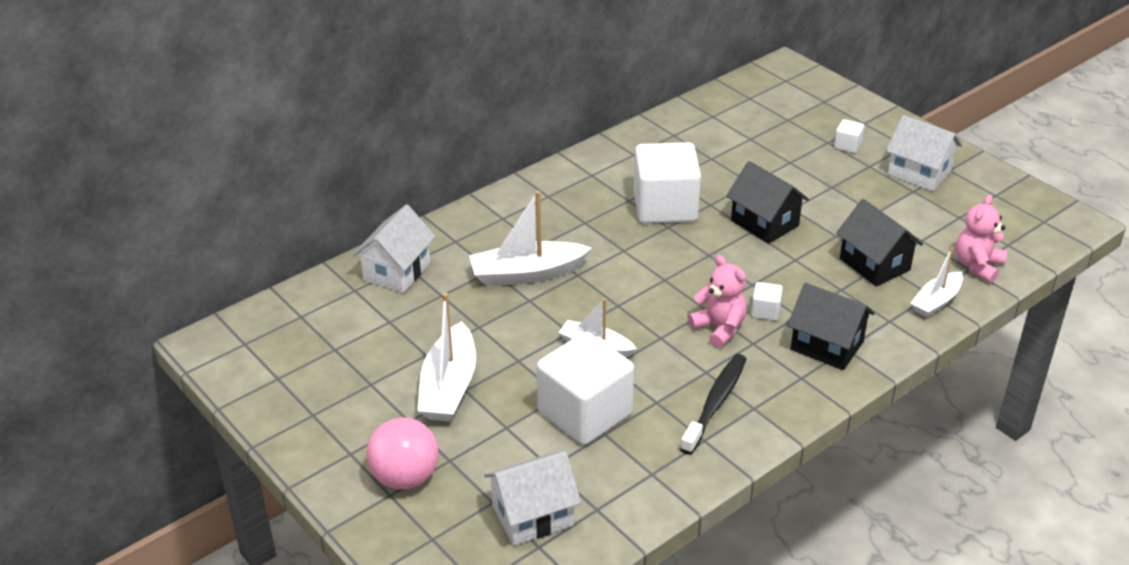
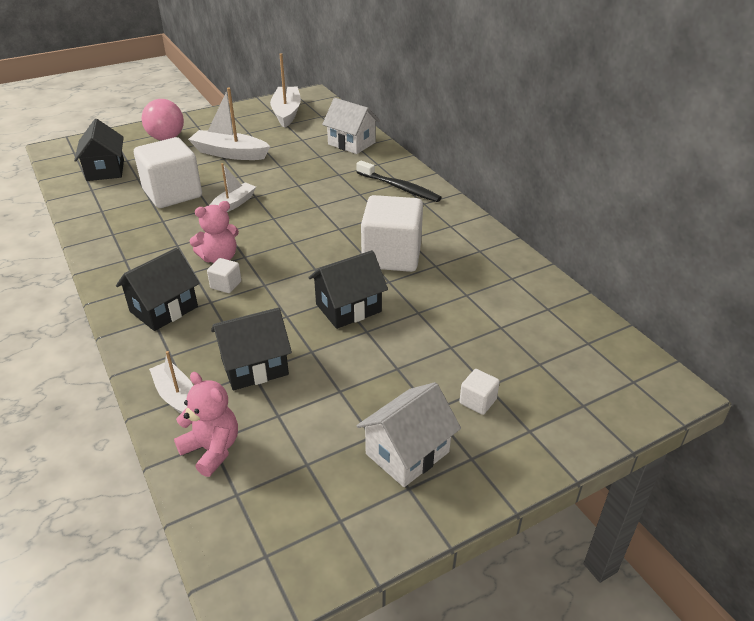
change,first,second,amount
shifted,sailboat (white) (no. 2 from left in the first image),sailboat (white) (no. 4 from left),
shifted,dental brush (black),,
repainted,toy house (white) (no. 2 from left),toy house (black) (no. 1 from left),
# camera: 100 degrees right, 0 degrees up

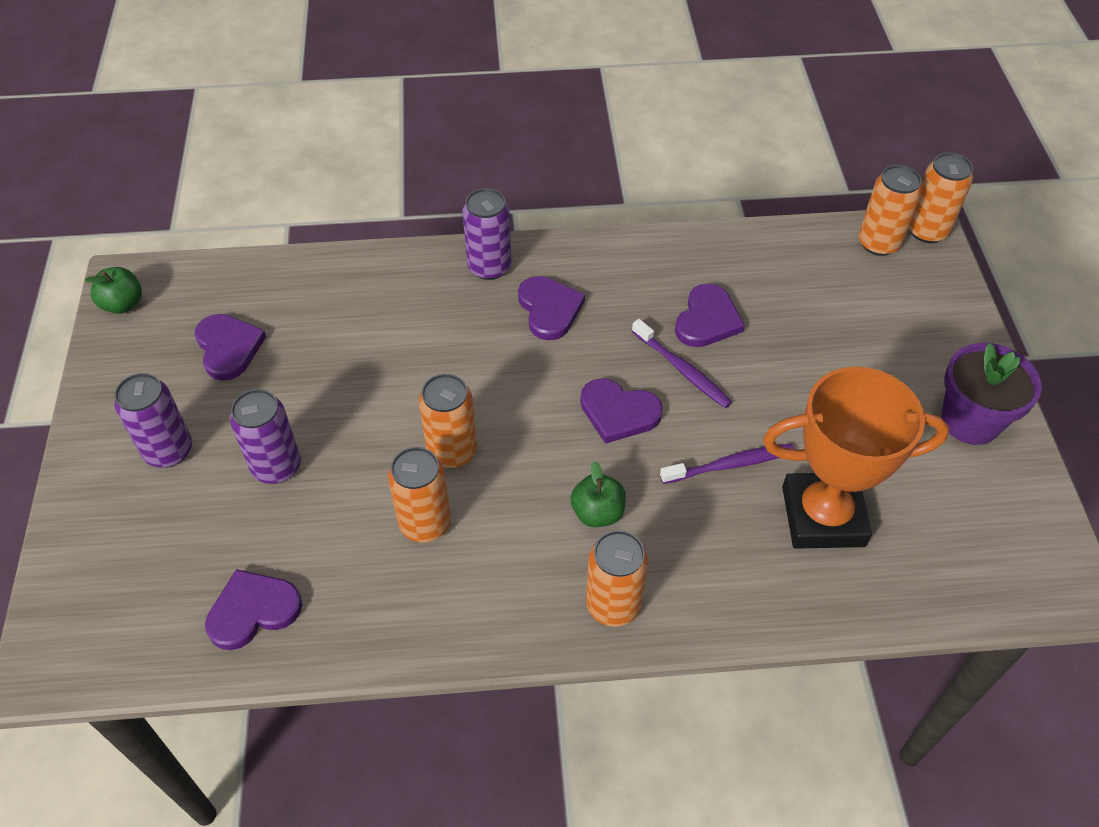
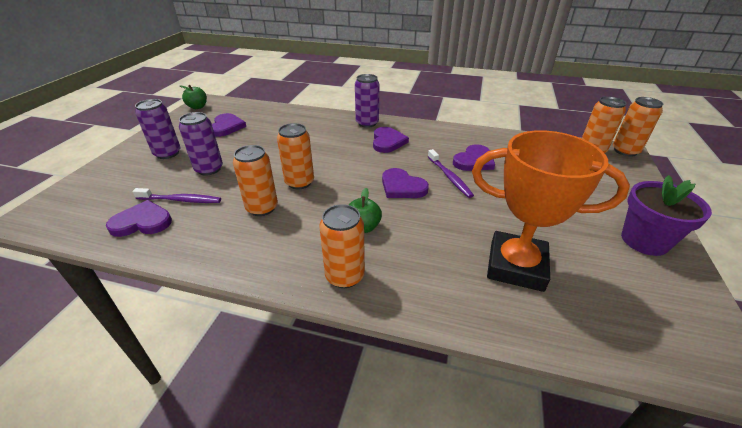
change,first,second,amount
shifted,dental brush (violet) (no. 2 from left in the first image),dental brush (violet) (no. 1 from left),
# camera: 20 degrees right, 15 degrees down

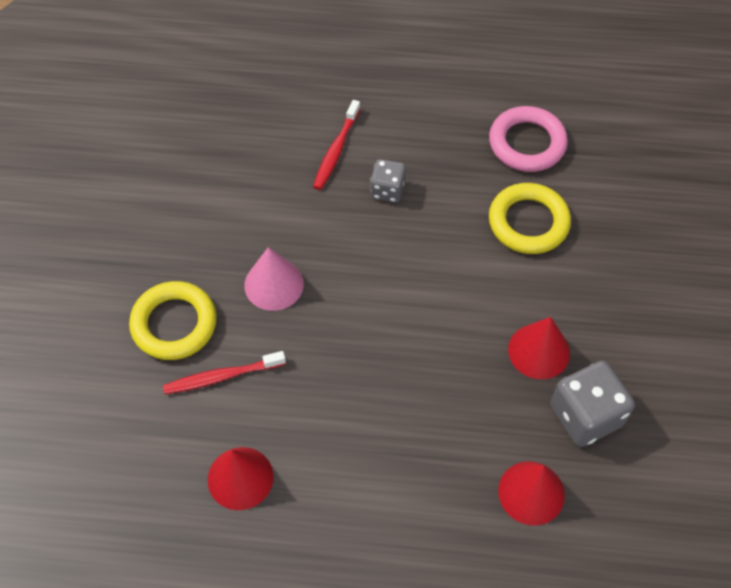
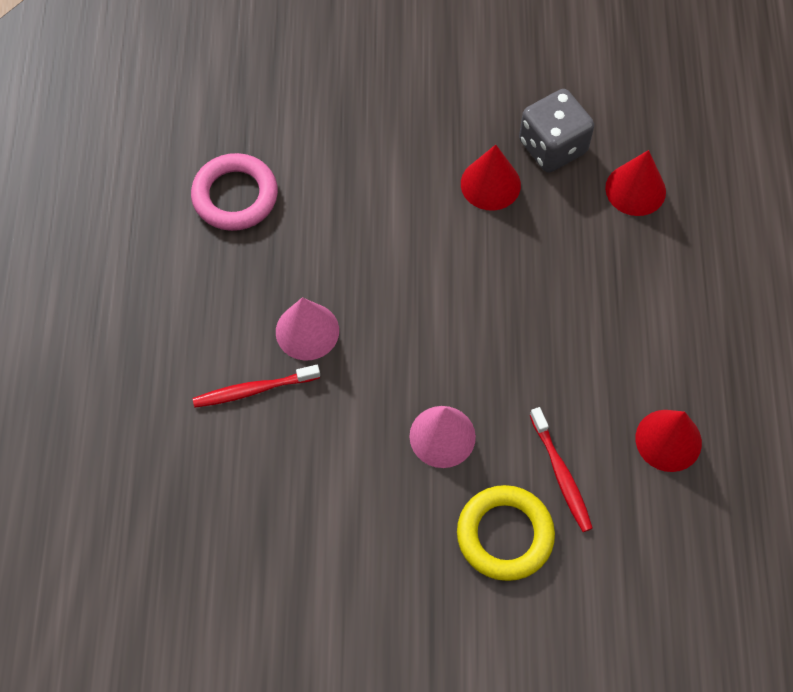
change,first,second,amount
gone,ring (bright yellow) (no. 2 from left),,
swapped,dice (grey) (no. 1 from left),cone shape (pink) (no. 1 from left),
rotated,dental brush (red) (no. 2 from left in the first image),dental brush (red) (no. 1 from left),150 degrees clockwise
# camera: 95 degrees left, 5 degrees up

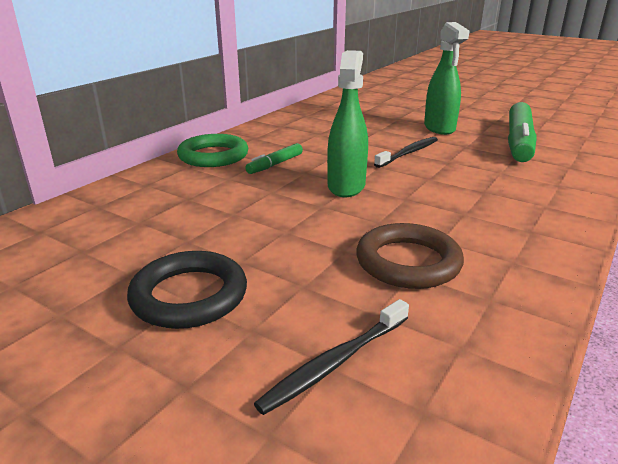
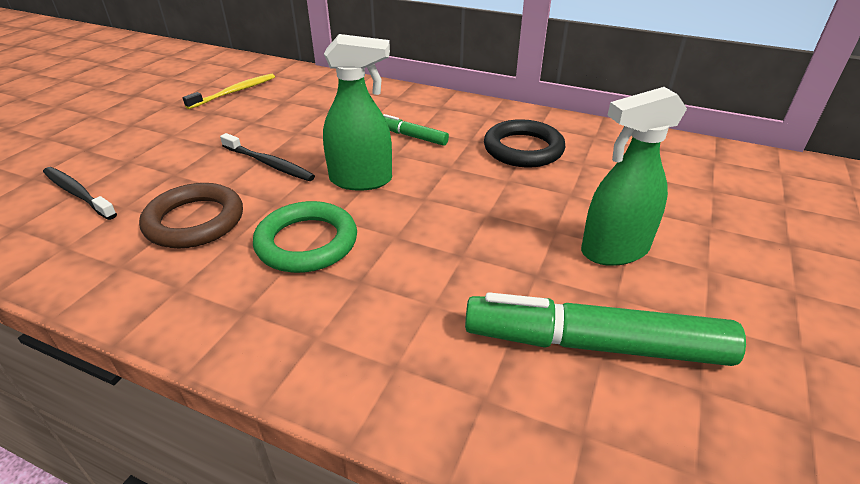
change,first,second,amount
new,,dental brush (bright yellow),
shifted,ring (black),,
shifted,ring (leaf-green),,
shifted,dental brush (black) (no. 2 from left),,
# camera: 80 degrees right, 10 degrees up

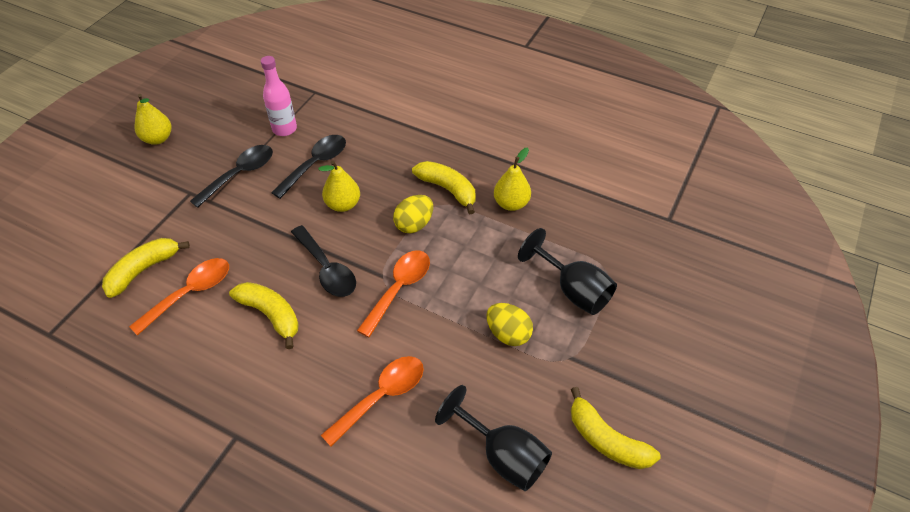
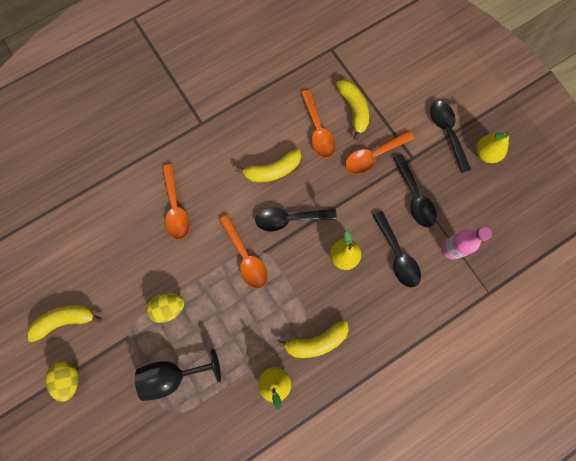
change,first,second,amount
gone,chalice (black) (no. 1 from left),,
new,,teaspoon (orange-coloured) (no. 4 from left),
new,,teaspoon (black) (no. 4 from left),
shifted,egg (bright yellow) (no. 1 from left),,
# camera: 120 degrees right, 25 degrees up

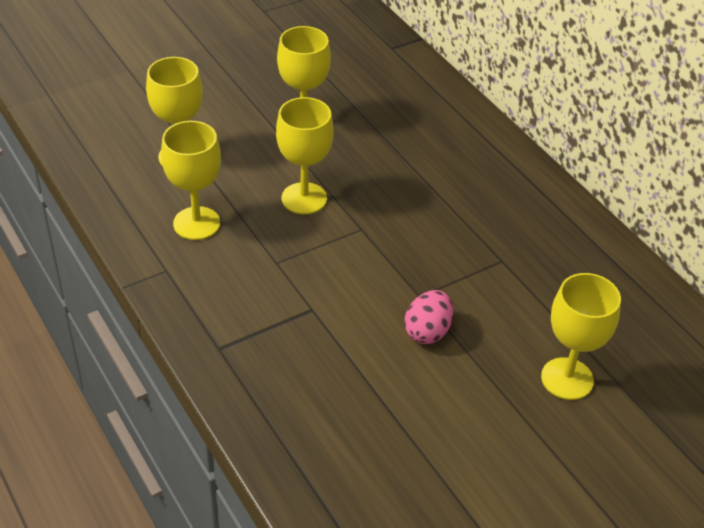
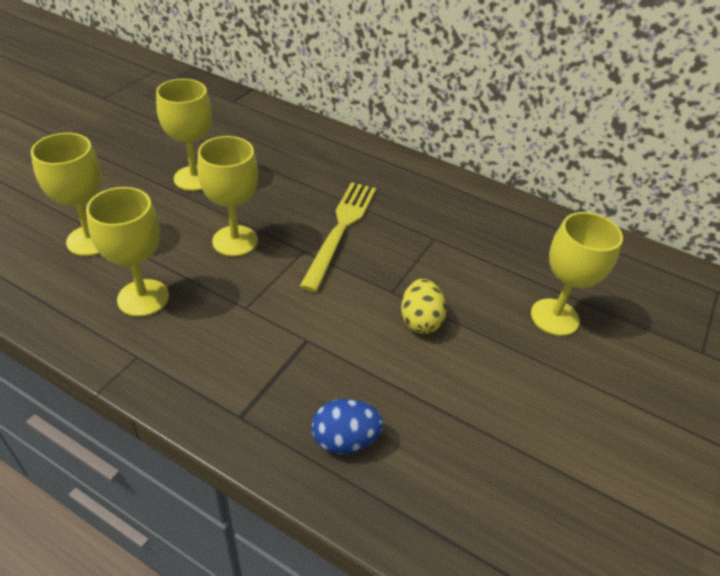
change,first,second,amount
new,,fork (bright yellow),
new,,egg (cobalt),
repainted,egg (pink),egg (bright yellow),
# camera: 30 degrees left, 0 degrees up

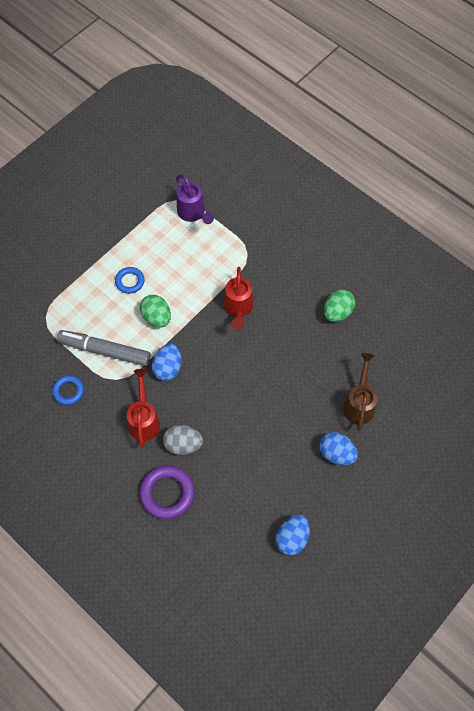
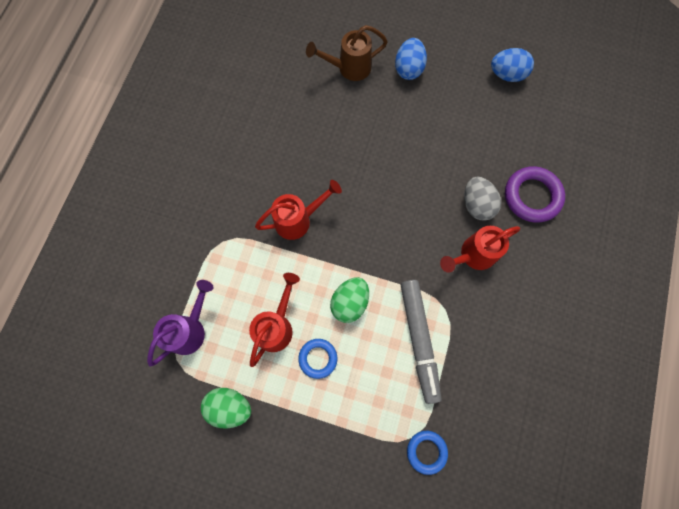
change,first,second,amount
gone,egg (cobalt) (no. 1 from left),,
new,,watering pot (red) (no. 1 from left),
shifted,ring (cobalt) (no. 1 from left in the first image),ring (cobalt) (no. 2 from left),
shifted,egg (leaf-green) (no. 2 from left in the first image),egg (leaf-green) (no. 1 from left),
# camera: 115 degrees left, 10 degrees up

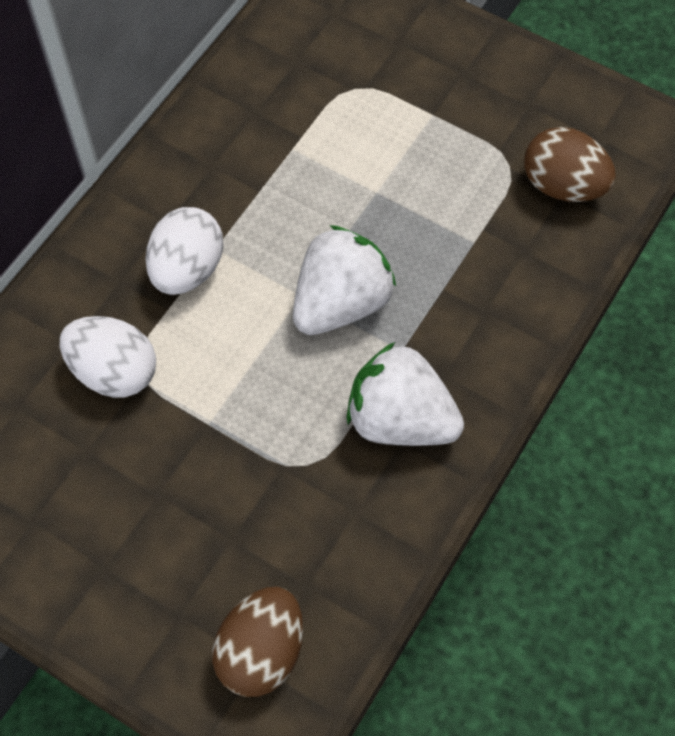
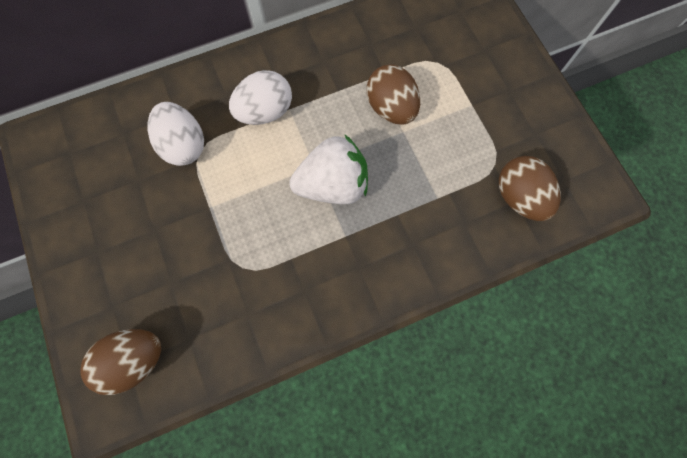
change,first,second,amount
gone,toy strawberry (white) (no. 2 from left),,
new,,egg (russet) (no. 2 from left),
# camera: 35 degrees right, 10 degrees up

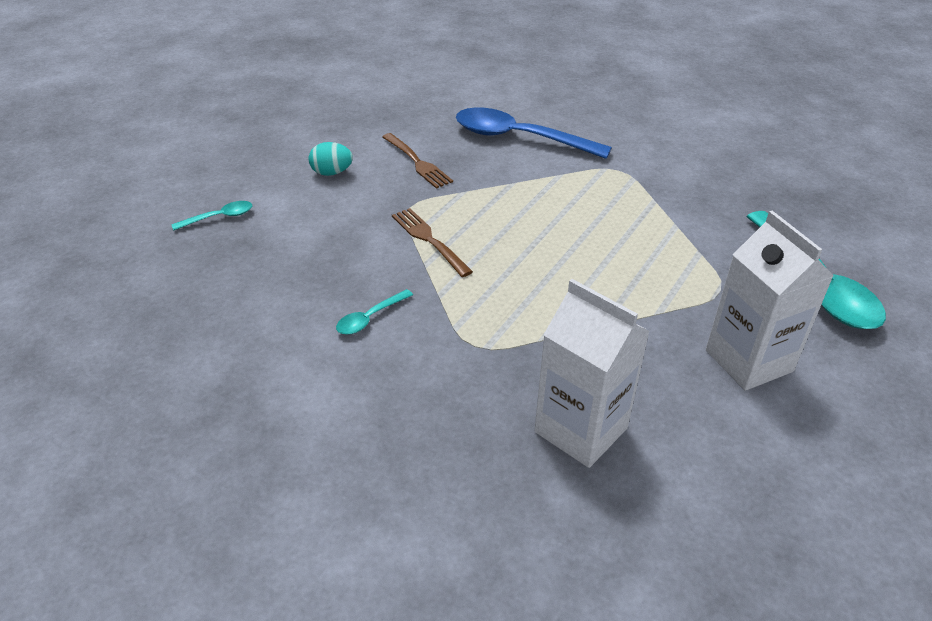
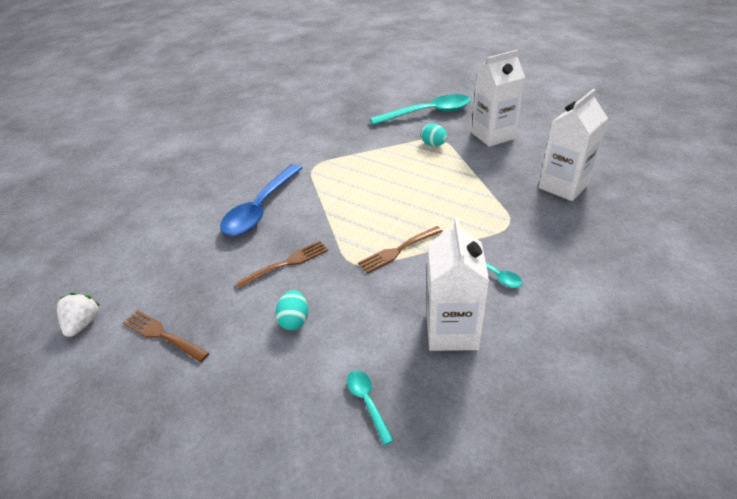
change,first,second,amount
new,,toy strawberry (white),
new,,fork (russet) (no. 1 from left),
new,,egg (aqua) (no. 2 from left),
new,,carton (white) (no. 1 from left),
# camera: 85 degrees left, 0 degrees up

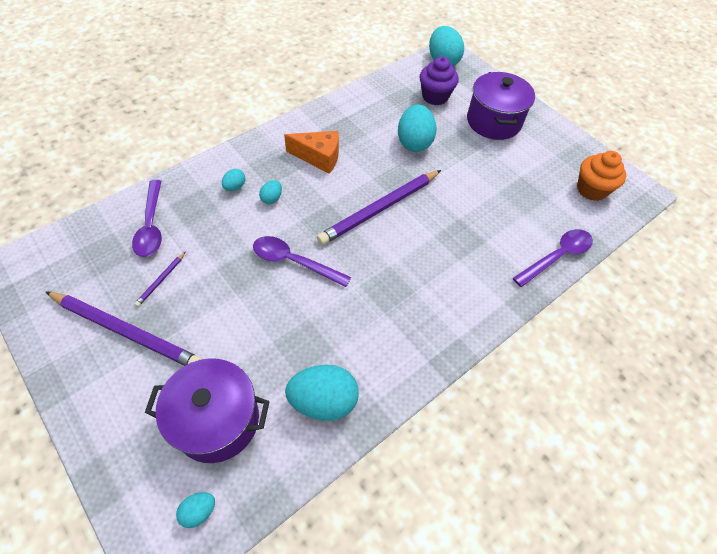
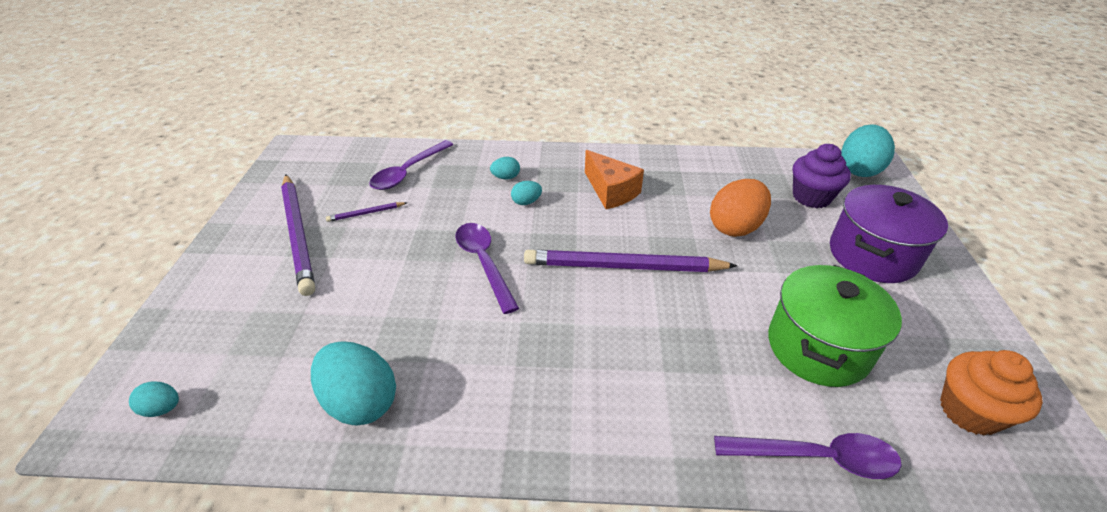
change,first,second,amount
gone,pot (violet) (no. 1 from left),,
new,,pot (leaf-green),
repainted,egg (aqua) (no. 5 from left),egg (orange-coloured),
# camera: 45 degrees right, 15 degrees down

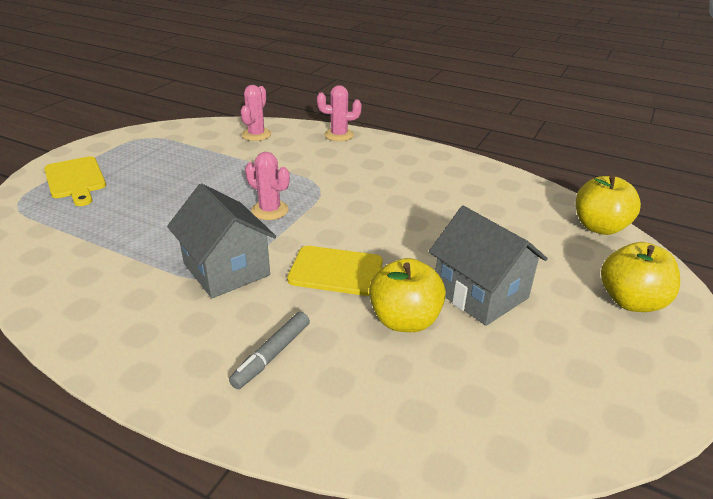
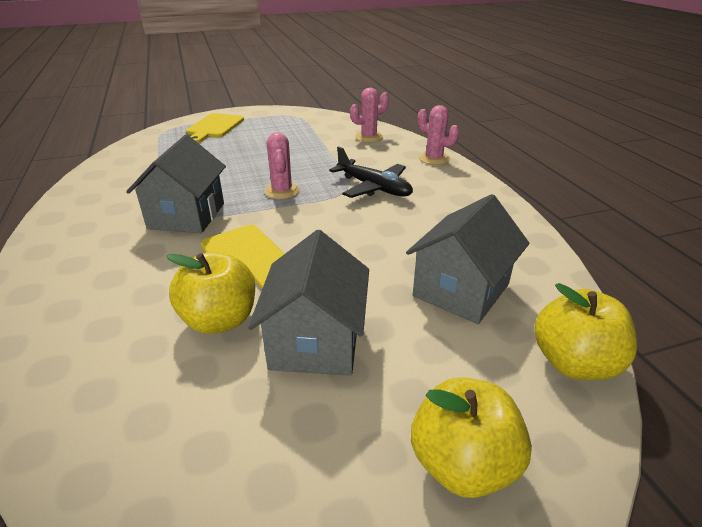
change,first,second,amount
gone,marker (grey),,
new,,plane (black),
new,,toy house (grey) (no. 3 from left),
# camera: 45 degrees right, 0 degrees up

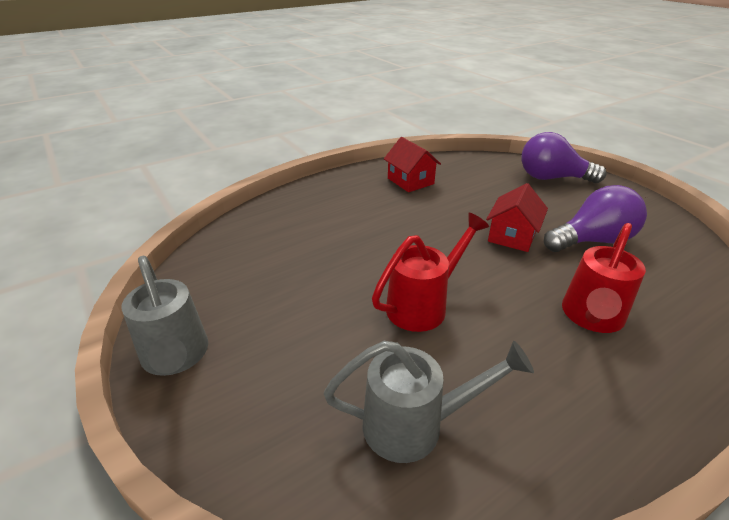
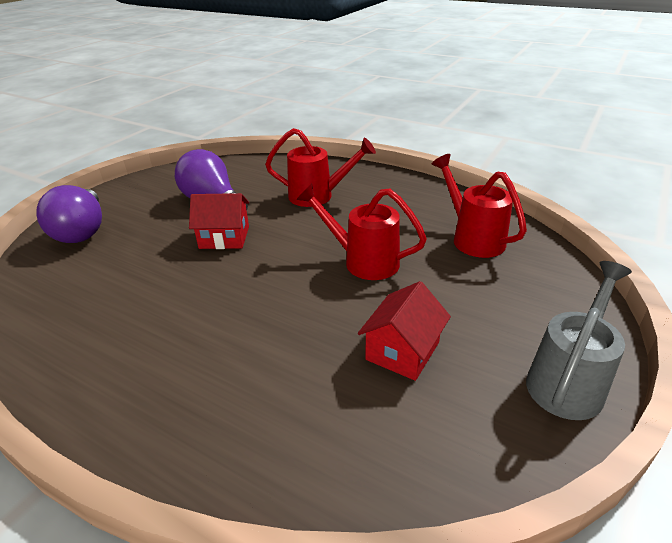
change,first,second,amount
shifted,toy house (red) (no. 1 from left in the first image),toy house (red) (no. 2 from left),
repainted,watering pot (grey) (no. 2 from left),watering pot (red) (no. 3 from left),
# camera: 115 degrees left, 0 degrees up

